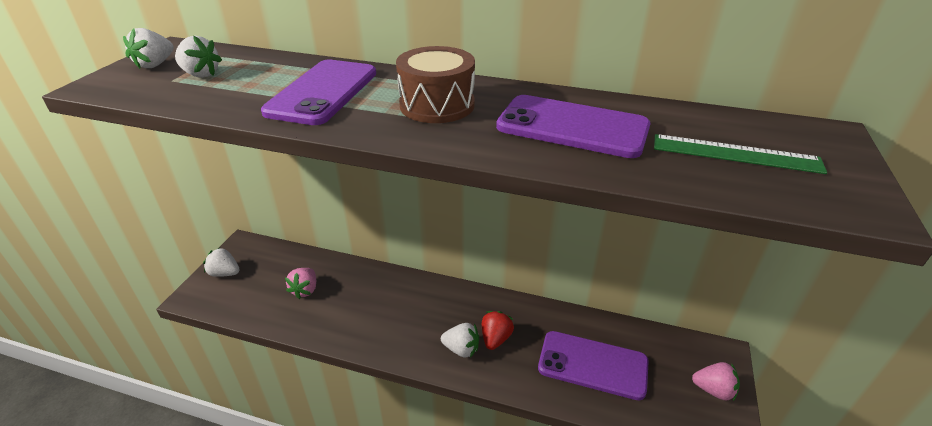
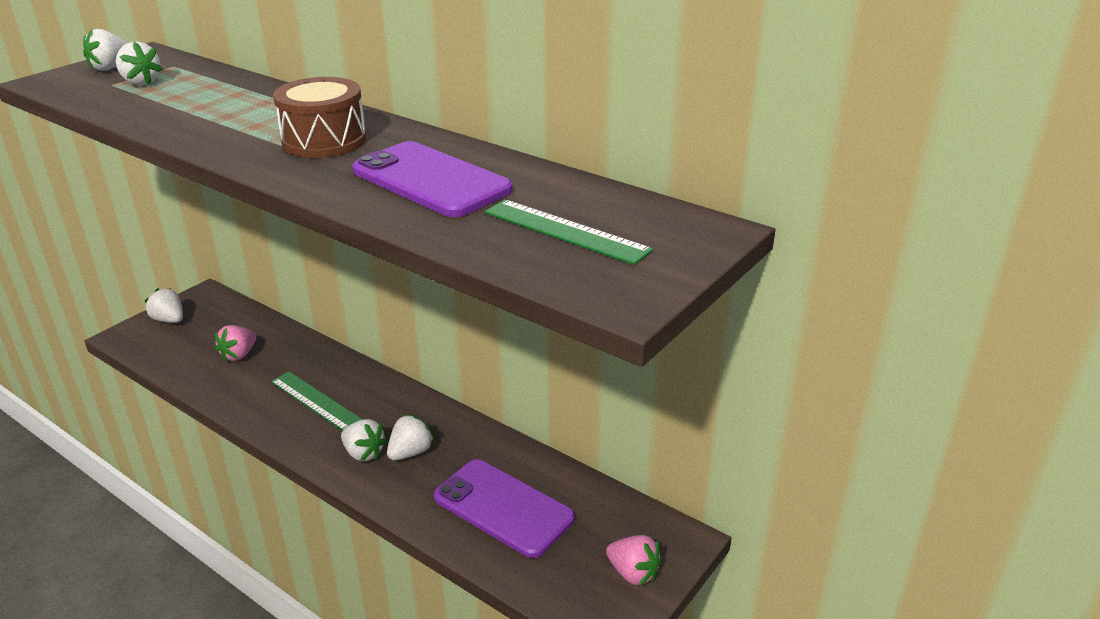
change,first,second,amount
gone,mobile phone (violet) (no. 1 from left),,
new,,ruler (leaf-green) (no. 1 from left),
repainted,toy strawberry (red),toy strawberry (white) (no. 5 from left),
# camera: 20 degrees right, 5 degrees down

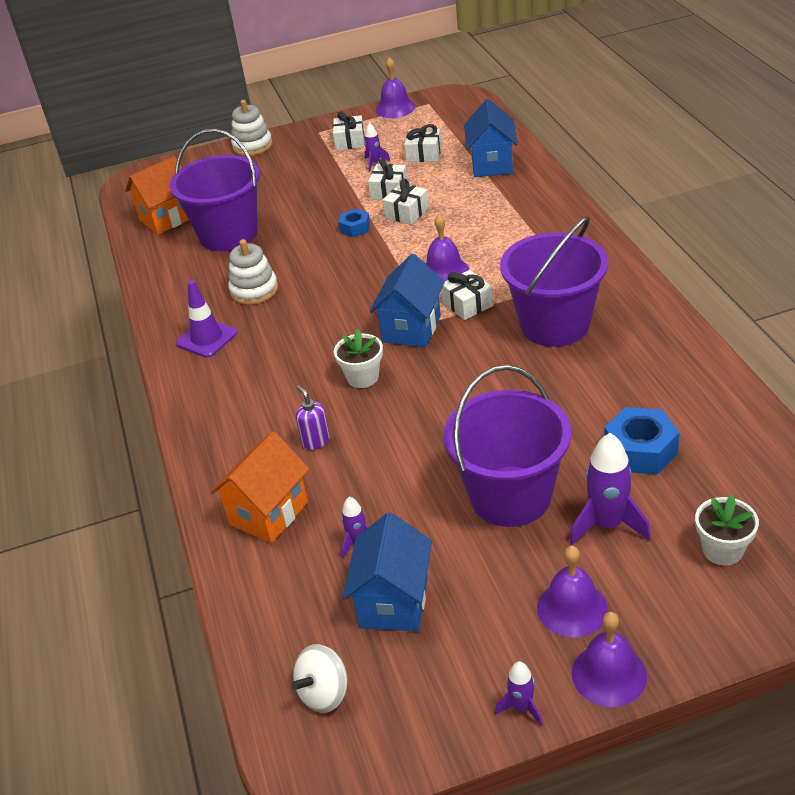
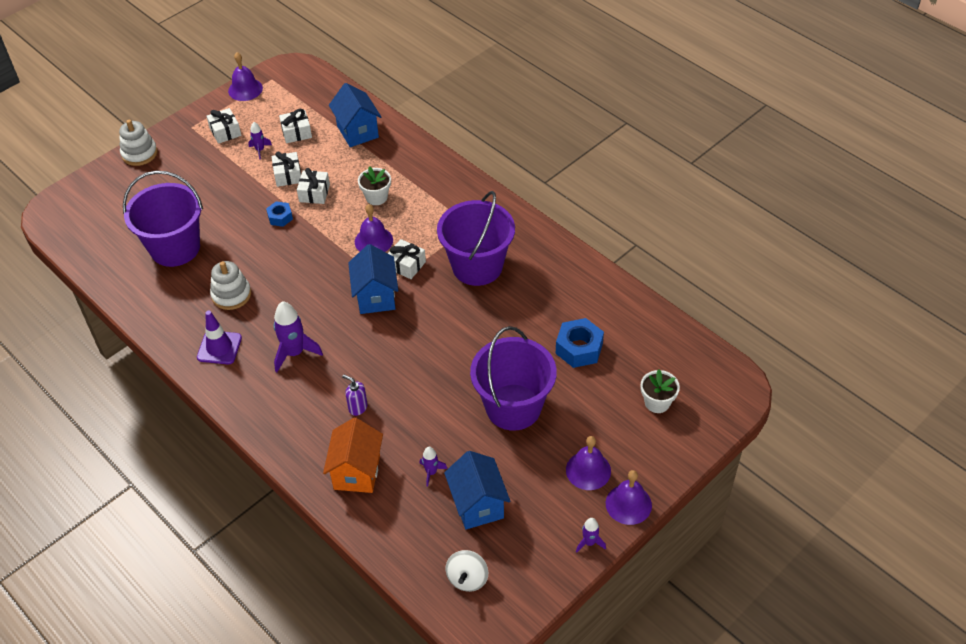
change,first,second,amount
gone,toy house (orange-coloured) (no. 1 from left),,
shifted,plant pot (white) (no. 1 from left),,
shifted,toy rocket (violet) (no. 4 from left in the first image),toy rocket (violet) (no. 2 from left),
# camera: 30 degrees left, 10 degrees up

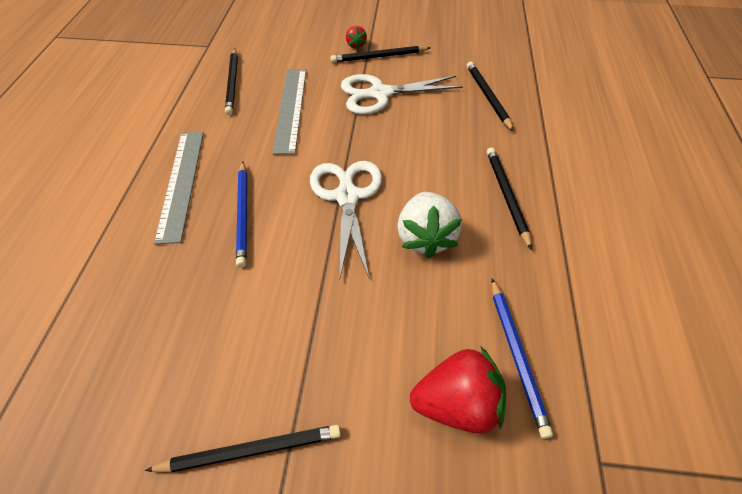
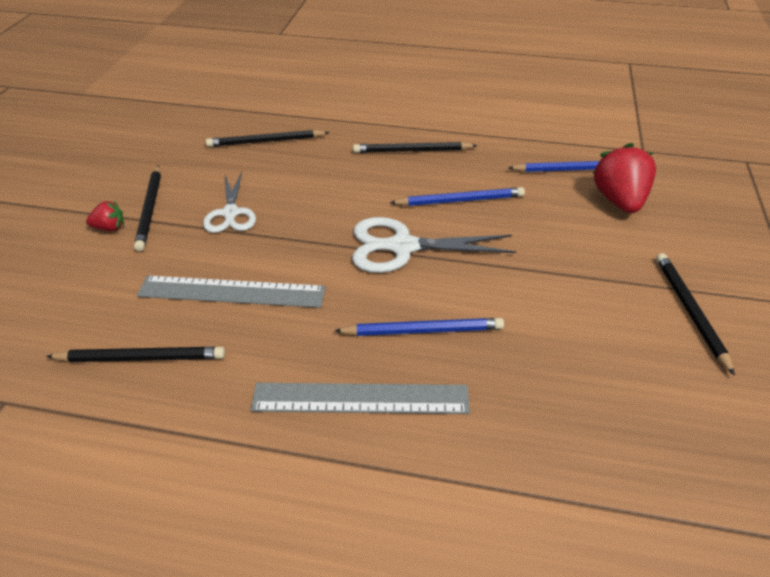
change,first,second,amount
swapped,toy strawberry (white),wooden pencil (cobalt) (no. 2 from left),
scaled,scissors (white) (no. 2 from left in the first image),scissors (white) (no. 1 from left),x0.66
# camera: 85 degrees left, 10 degrees down

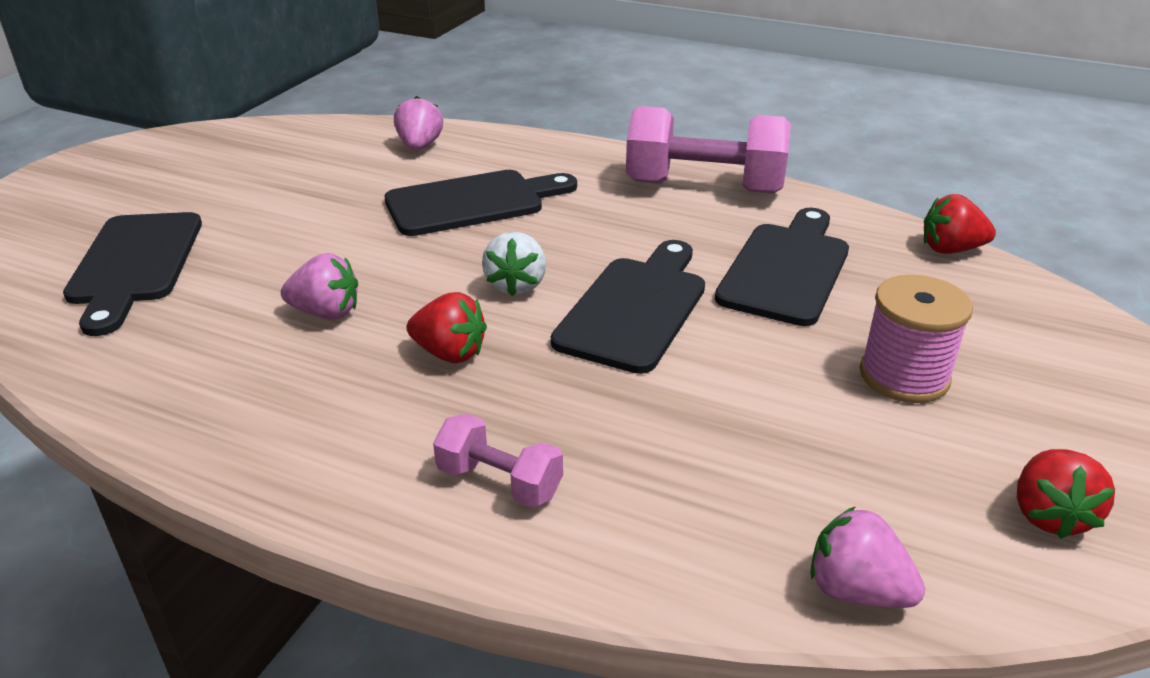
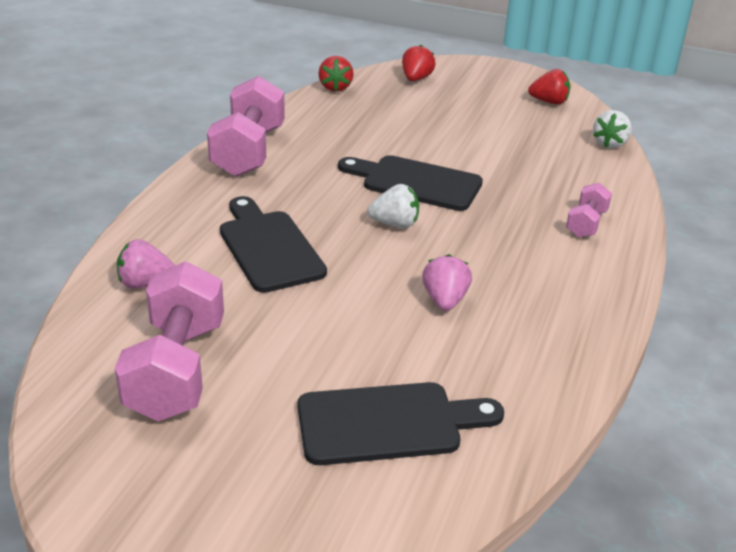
change,first,second,amount
gone,chopping board (black) (no. 4 from left),,
gone,bobbin (pink),,
new,,dumbbell (pink) (no. 1 from left),
shifted,toy strawberry (red) (no. 1 from left in the first image),toy strawberry (red) (no. 2 from left),
repainted,toy strawberry (pink) (no. 3 from left),toy strawberry (white) (no. 2 from left),
# camera: 95 degrees left, 0 degrees up

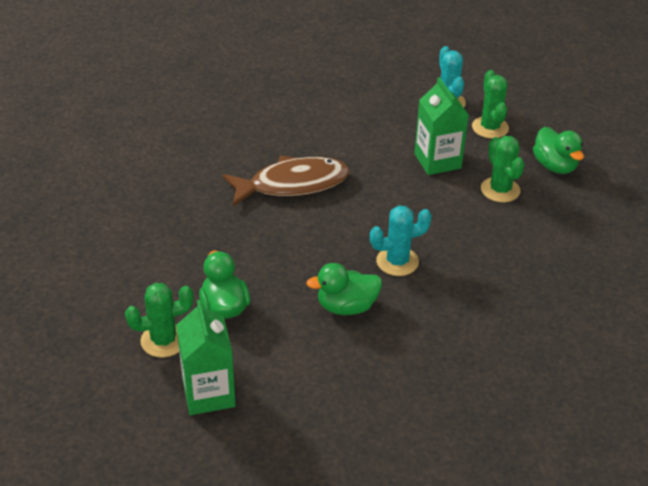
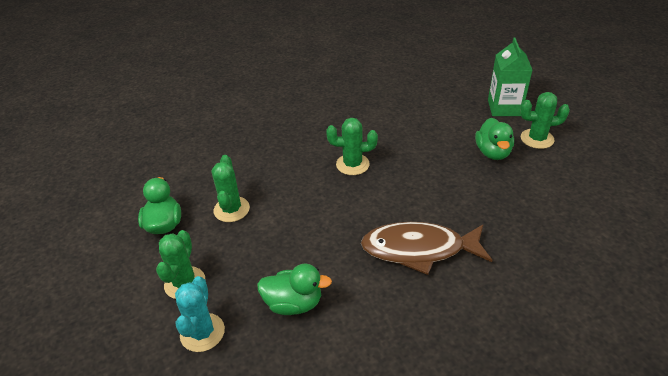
change,first,second,amount
gone,carton (leaf-green) (no. 2 from left),,
shifted,rubber duck (leaf-green) (no. 2 from left),,
repainted,prickly plant (aqua) (no. 1 from left),prickly plant (leaf-green) (no. 3 from left),
# camera: 160 degrees left, 0 degrees up

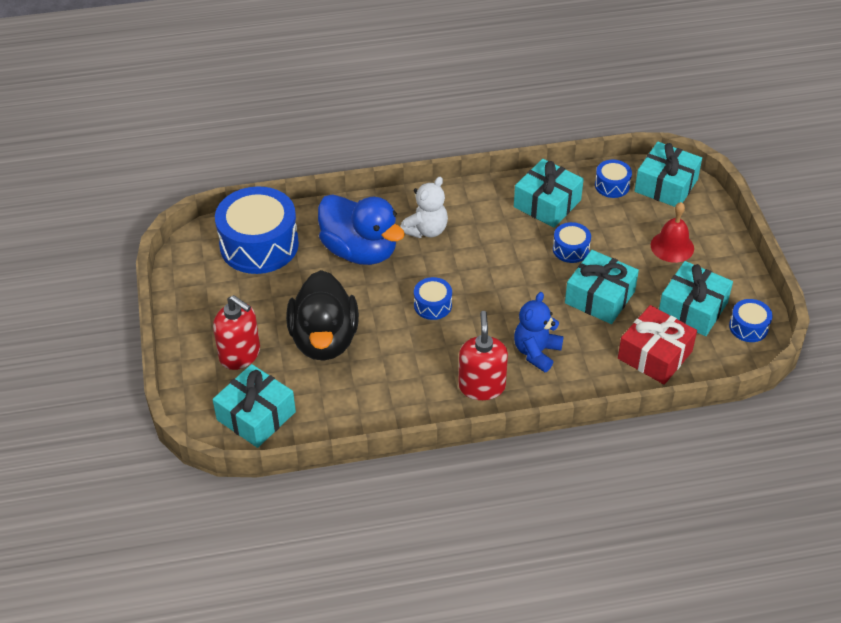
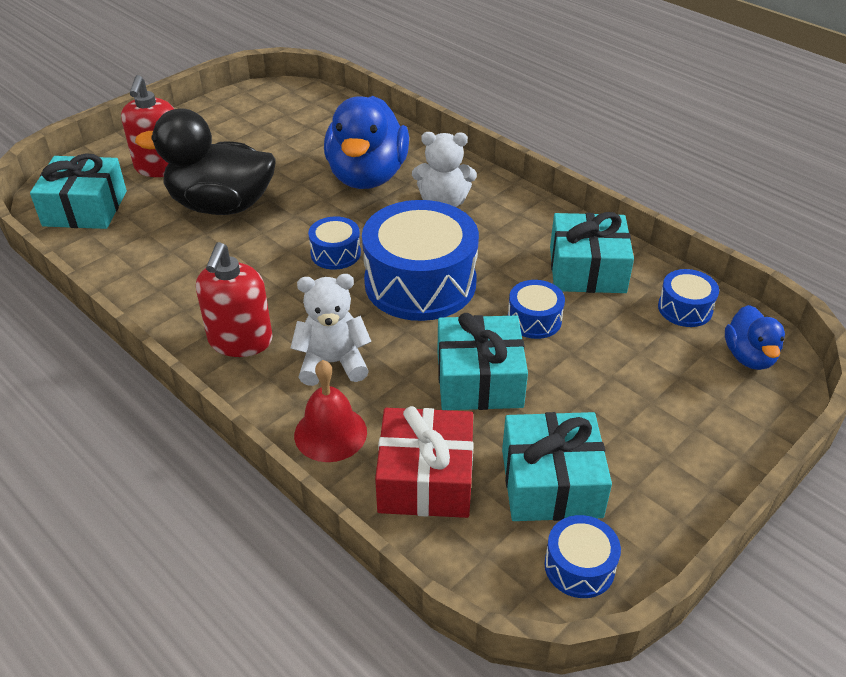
change,first,second,amount
shifted,toy drum (cobalt) (no. 1 from left in the first image),toy drum (cobalt) (no. 2 from left),
shifted,bell (red),,
swapped,present (aqua) (no. 4 from left),rubber duck (cobalt) (no. 2 from left),
repainted,stuffed bear (cobalt),stuffed bear (white) (no. 1 from left),
rotated,rubber duck (black),,45 degrees clockwise
rotated,soap dispenser (red) (no. 2 from left),,135 degrees clockwise
# camera: 55 degrees right, 5 degrees down

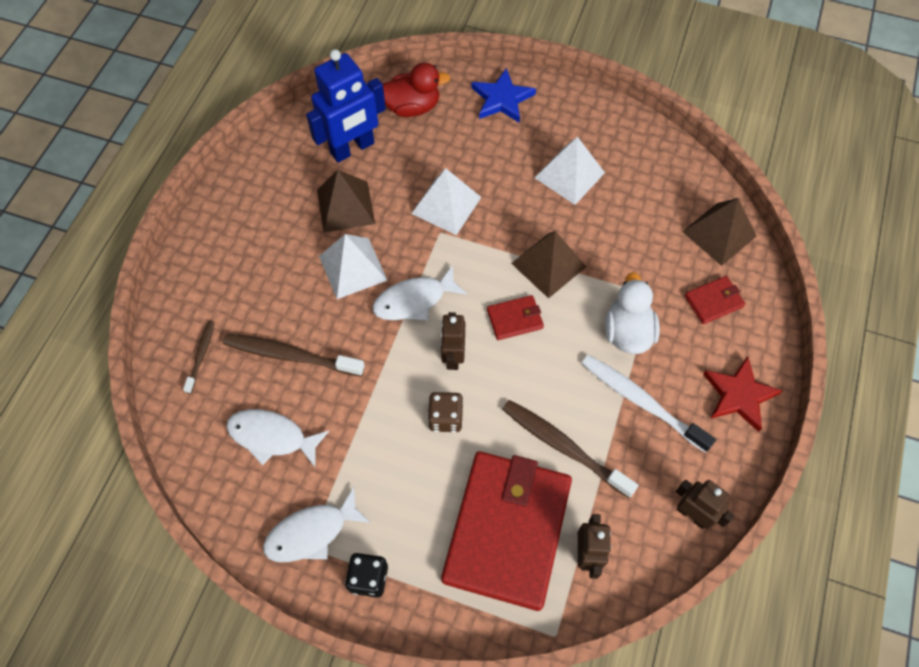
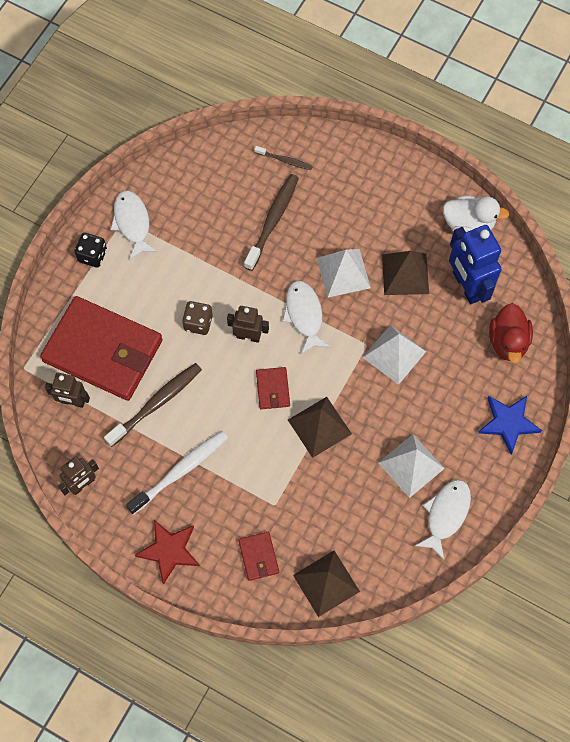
change,first,second,amount
shifted,toy fish (white) (no. 1 from left in the first image),toy fish (white) (no. 3 from left),
shifted,rubber duck (white),,
# camera: 100 degrees right, 5 degrees up

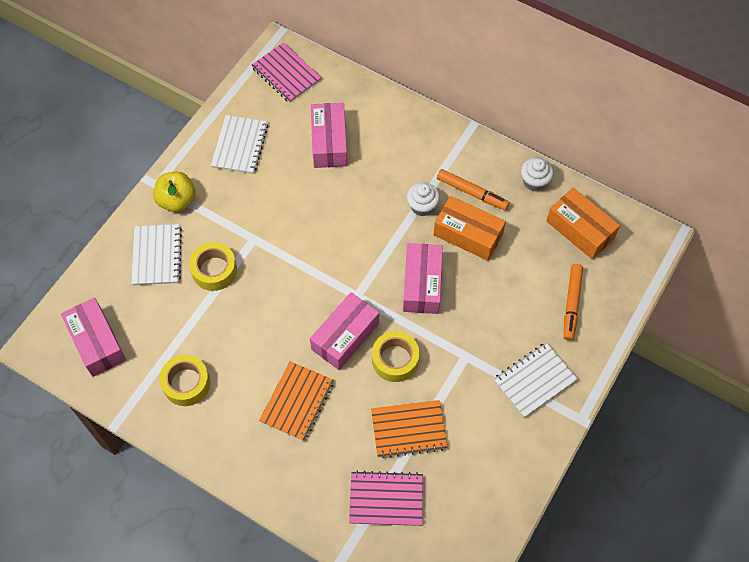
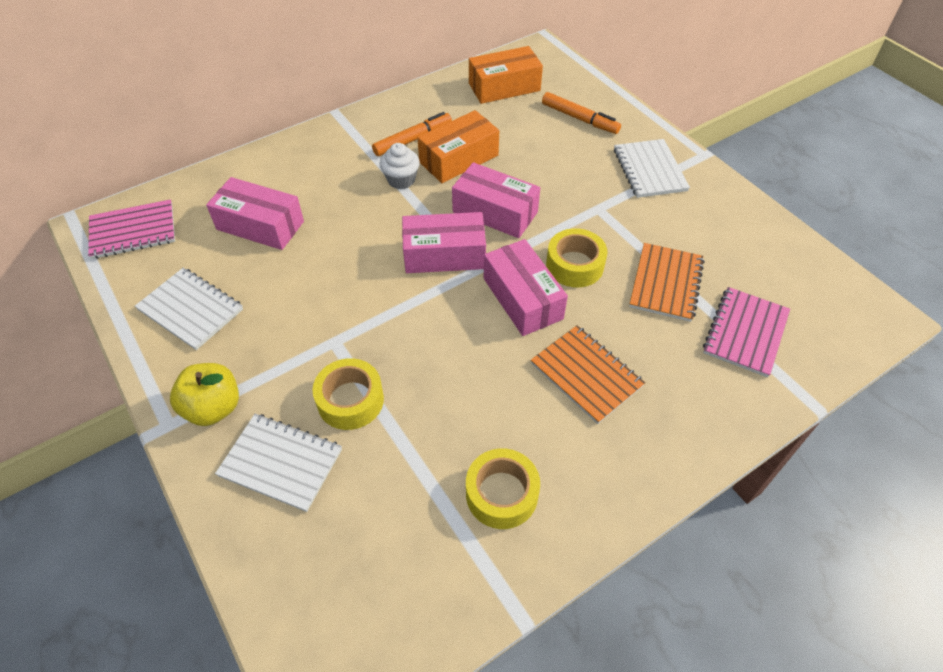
change,first,second,amount
gone,muffin (white) (no. 2 from left),,
shifted,package (pink) (no. 1 from left in the first image),package (pink) (no. 2 from left),
# camera: 65 degrees left, 10 degrees down

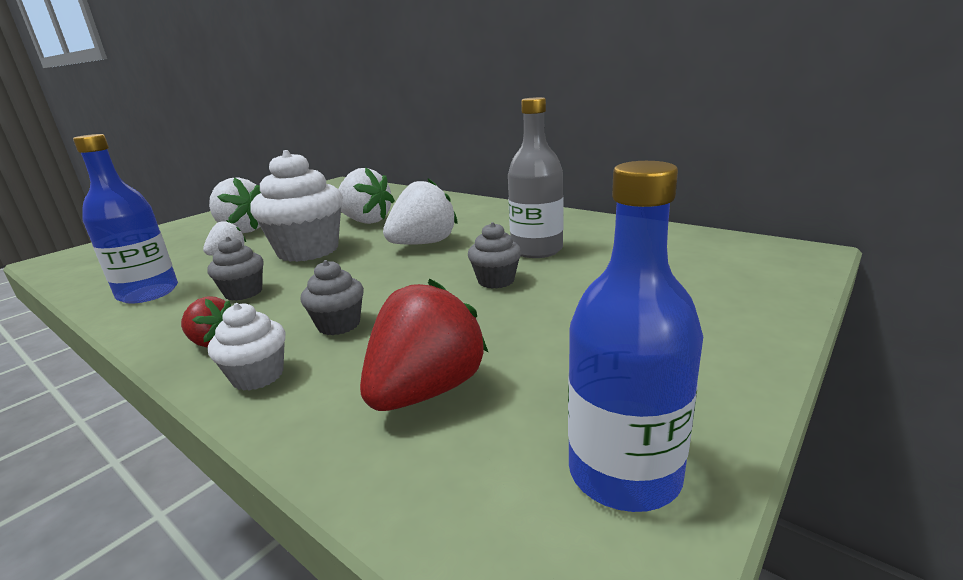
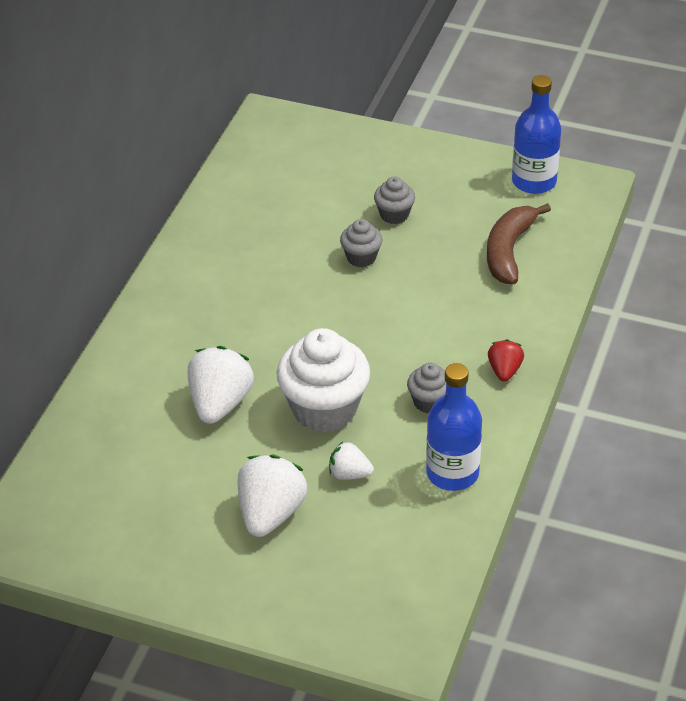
change,first,second,amount
gone,muffin (white) (no. 1 from left),,
gone,toy strawberry (white) (no. 4 from left),,
gone,drink bottle (grey),,
shifted,muffin (grey) (no. 2 from left),,
swapped,toy strawberry (red) (no. 2 from left),banana (russet),
# camera: 110 degrees left, 20 degrees up

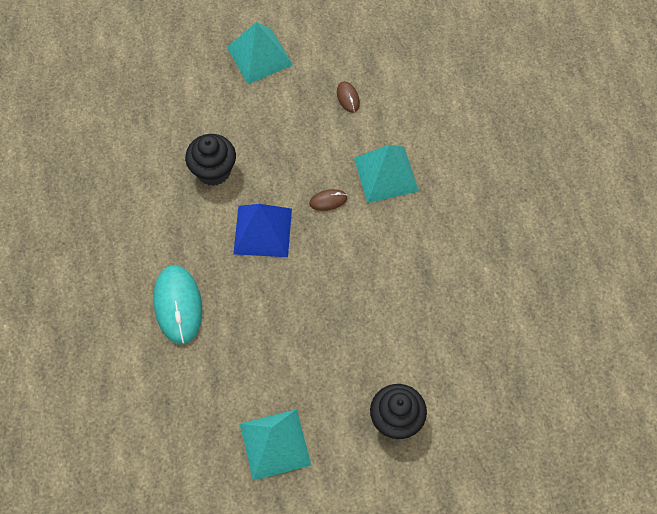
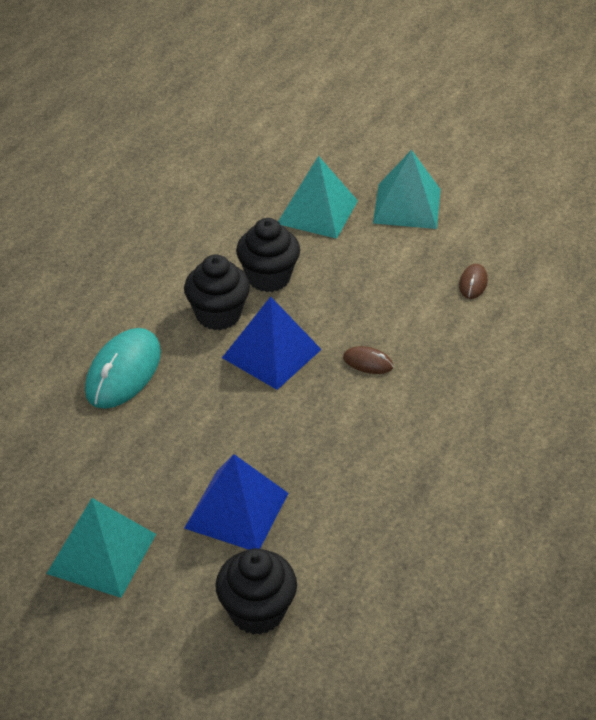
change,first,second,amount
new,,muffin (black) (no. 1 from left),
new,,solid pyramid (cobalt) (no. 1 from left),
shifted,solid pyramid (aqua) (no. 3 from left in the first image),solid pyramid (aqua) (no. 2 from left),
# camera: 35 degrees right, 20 degrees down

